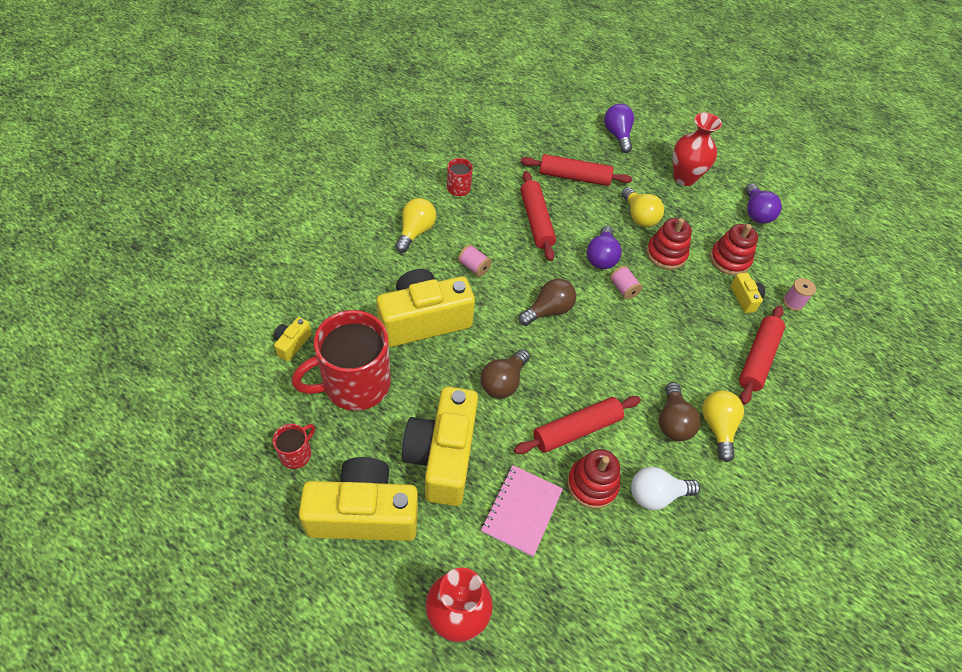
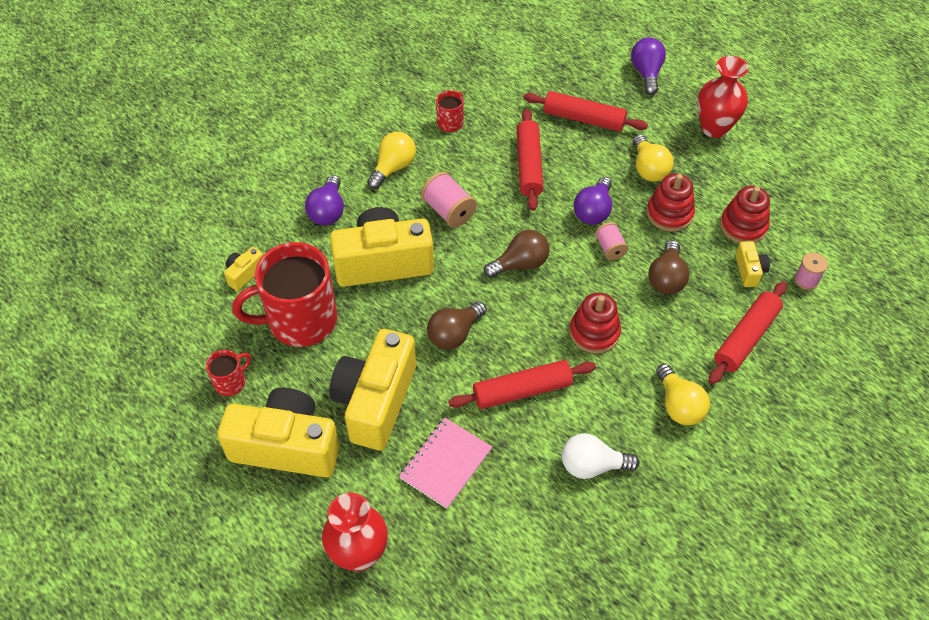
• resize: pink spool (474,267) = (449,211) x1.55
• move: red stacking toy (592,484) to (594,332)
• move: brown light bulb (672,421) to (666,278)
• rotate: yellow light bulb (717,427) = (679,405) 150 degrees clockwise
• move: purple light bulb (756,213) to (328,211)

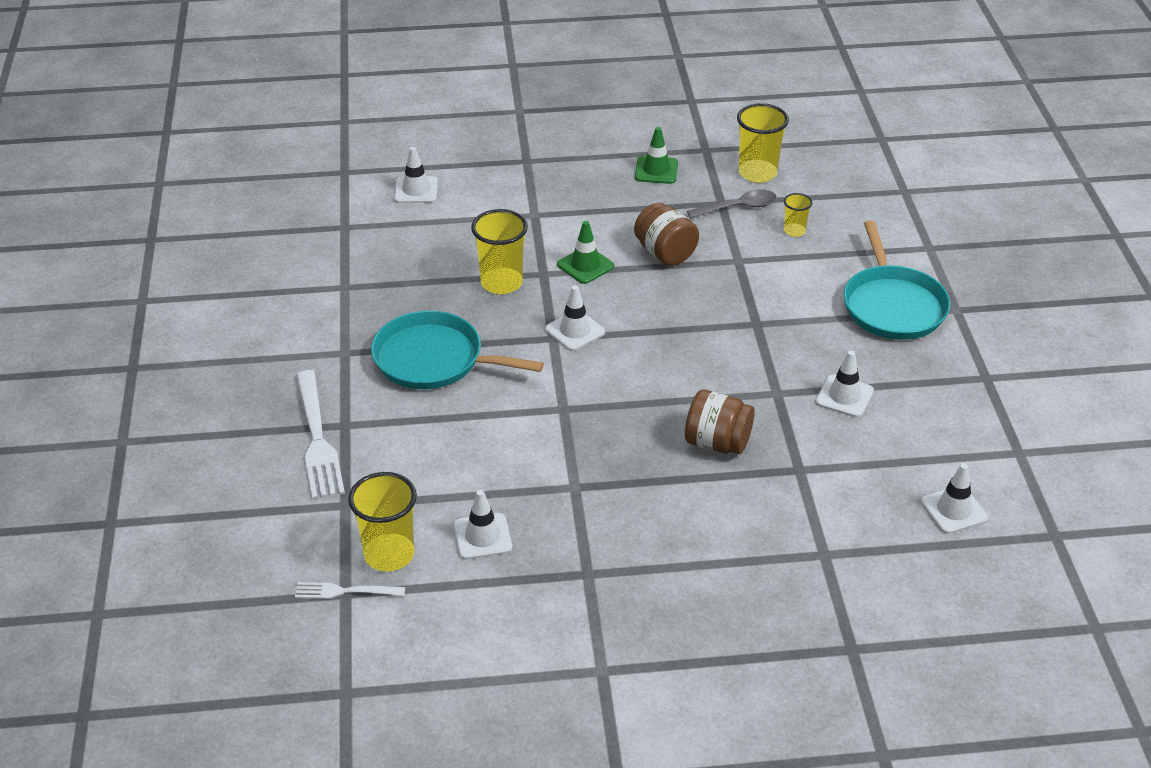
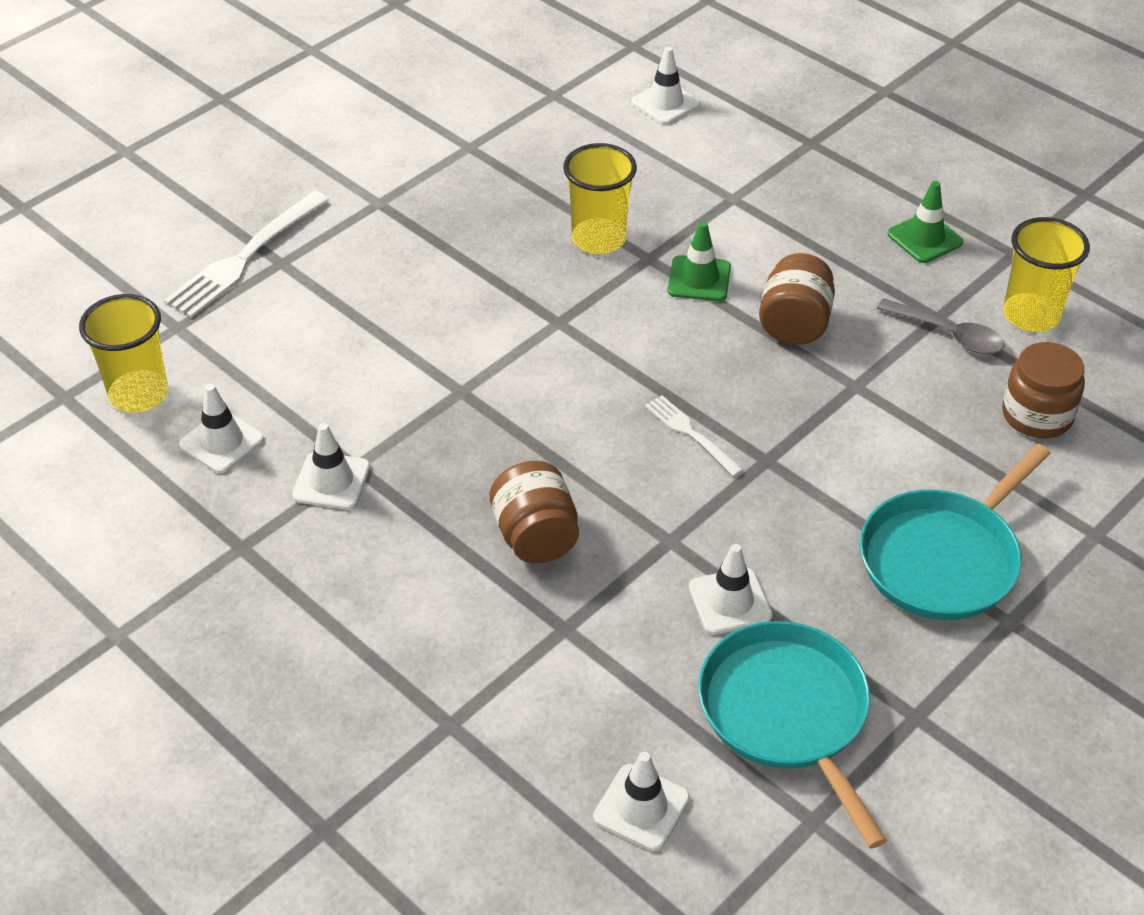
• move: white fork (345,591) to (690,433)
• move: turquoise pan (434,359) to (787,714)
• move: white traffic cone (575,331) to (331,481)
• delete: yellow cup (794,231)
• insert: brown jar (1037,415)

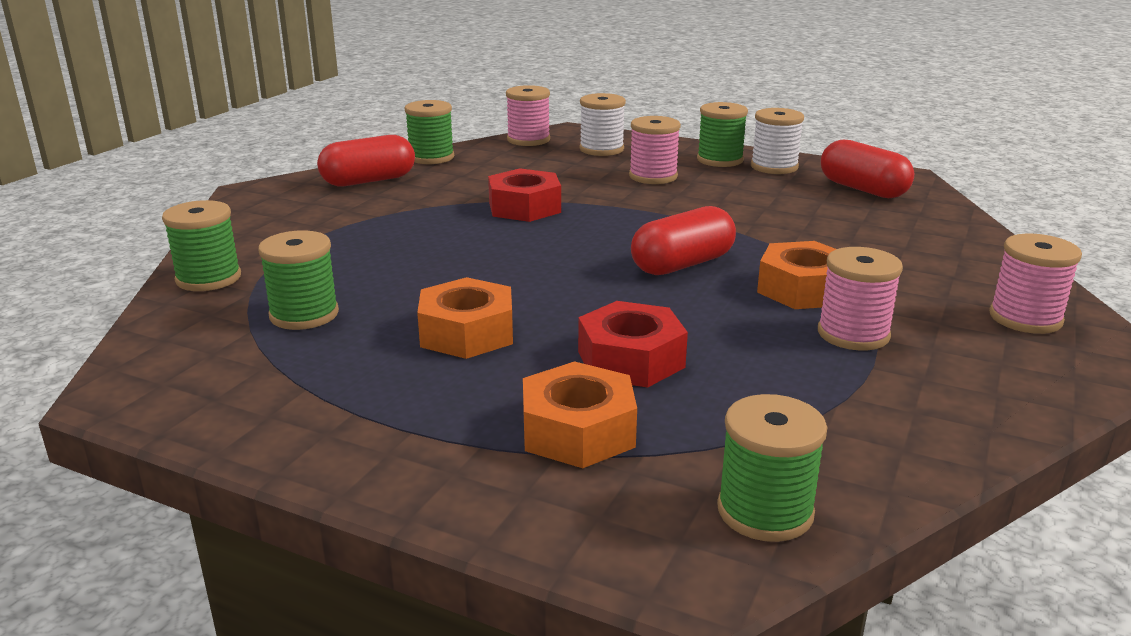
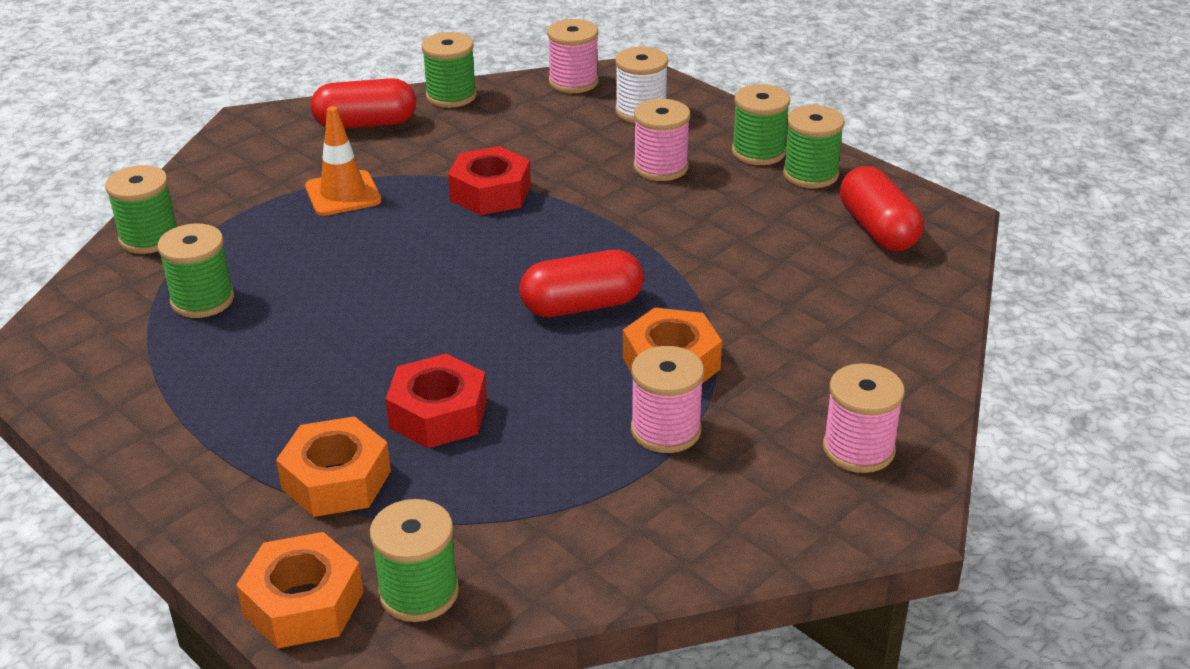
• move: orange nut (467,333) to (303,603)
• recolor: white spool (774,167) to green spool (810,174)
• insert: orange traffic cone (343,194)

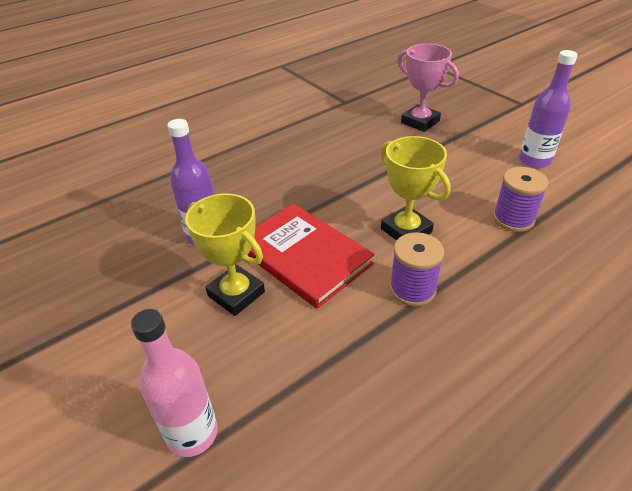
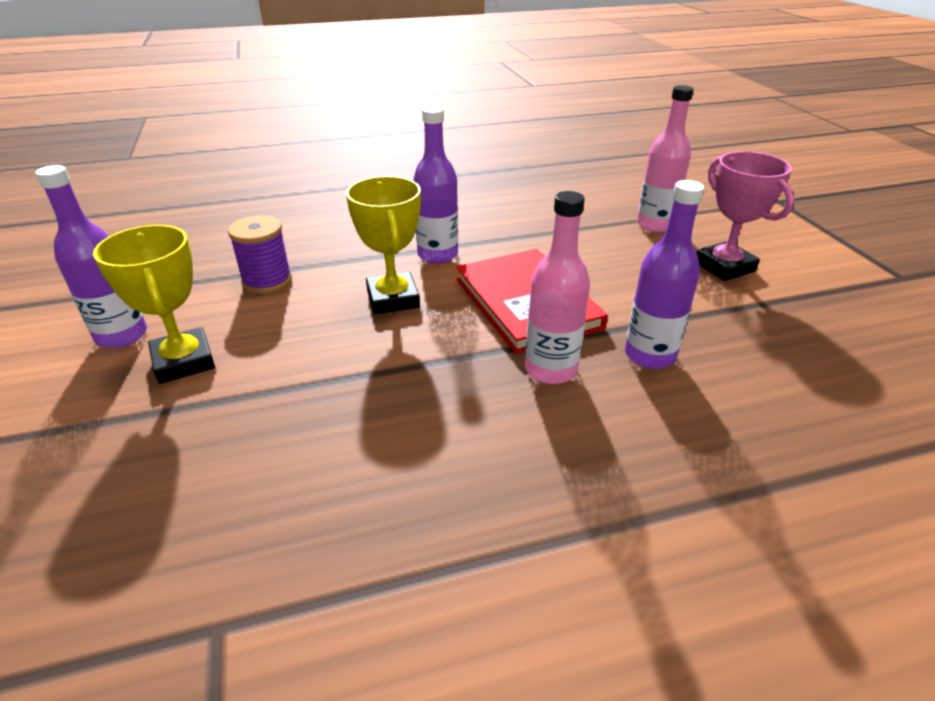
• move: yellow trophy (236,294) to (184,361)
• replace: purple spool (412,289) to purple bottle (437,255)
• move: pink trophy (420,122) to (724,267)
• insert: pink bottle (551,369)

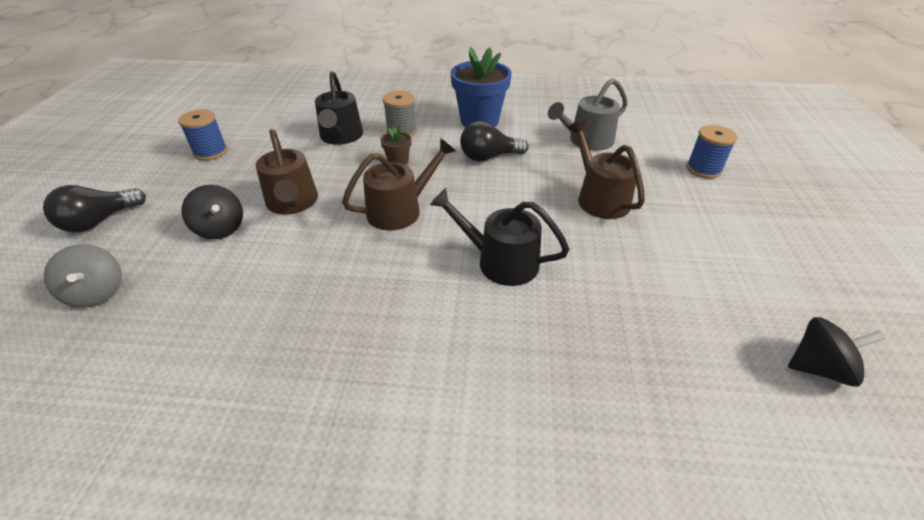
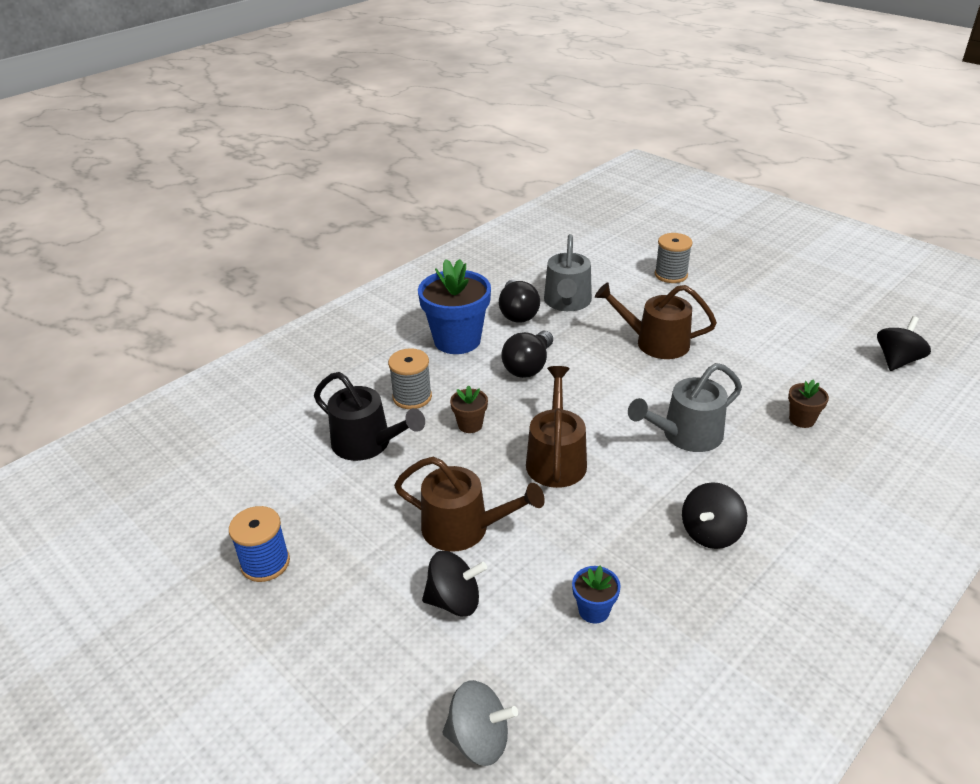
• move: black light bulb (100,221) to (517,313)
• recolor: black watering can (500,261) to grey watering can (686,435)
• recolor: blue spool (703,169) to grey spool (671,275)
• insert: blue flower pot (594,610)
• insert: black spinning top (710,533)
• insert: brown flower pot (802,419)

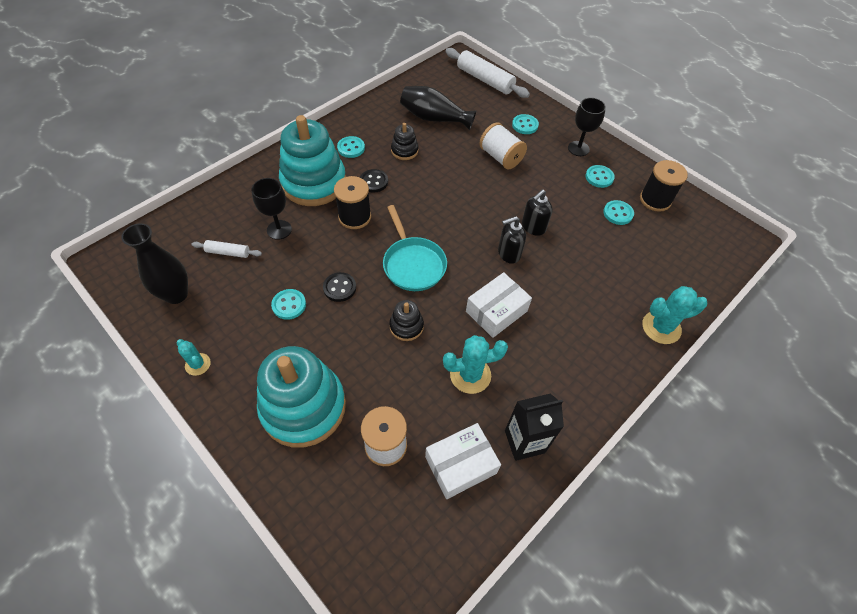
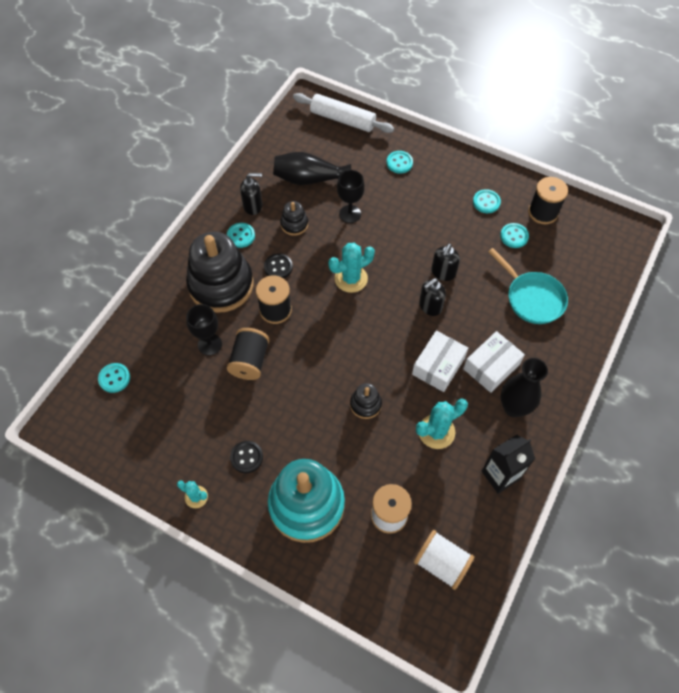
• move: black vase (176,294) to (514,407)
• delete: white rolling pin (228,252)
• move: turquoise button (289,305) to (114,378)
• recolor: turquoise stacking toy (314,183) to black stacking toy (221,285)
• move: black button (339,288) to (246,457)
• move: turquoise pan (413,264) to (532,298)
• move: white box (460,465) to (491,366)
• move: white spool (500,157) to (441,563)
• move: black goblet (578,148) to (350,214)
• move: turquoise cactus (661,327) to (351,279)
• insert: black spool (250,361)
• insert: black soap dispenser (253,206)

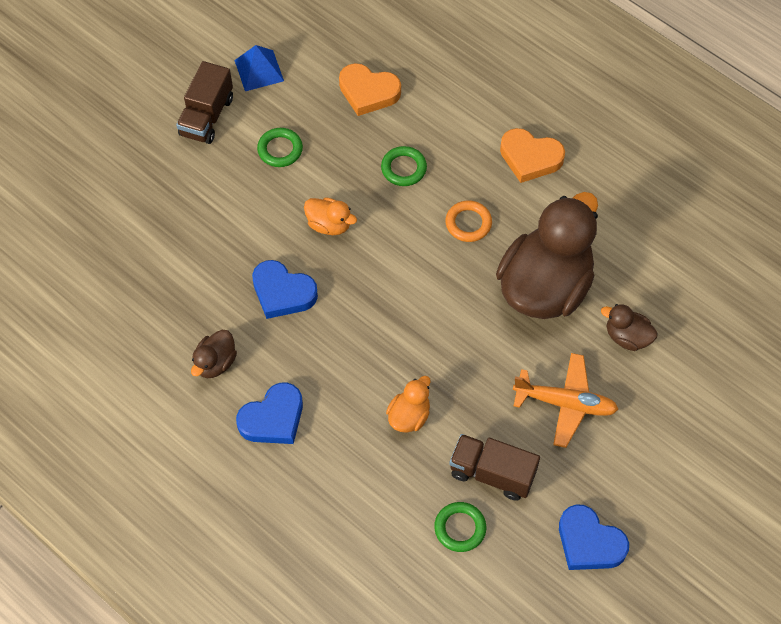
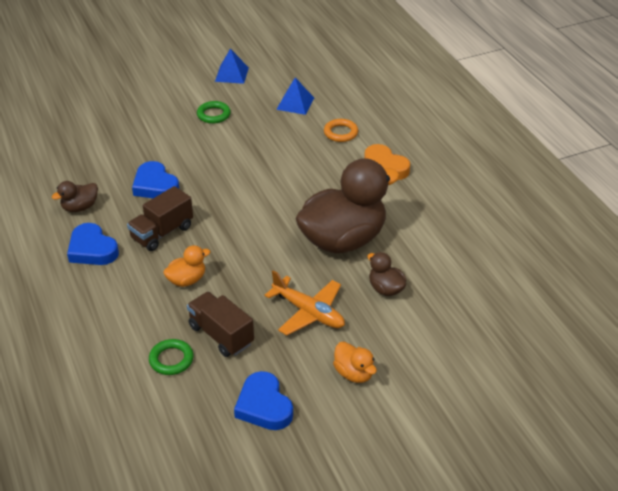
• move: brown truck (207,116) to (162,233)
• rotate: blue heart (273,418) = (92,249) 60 degrees clockwise
• move: orange duck (329,225) to (354,373)
• replace: orange heart (368,92) to blue pyramid (295,103)
• delete: green ring (403,168)
• move: orange ring (468,223) to (340,133)

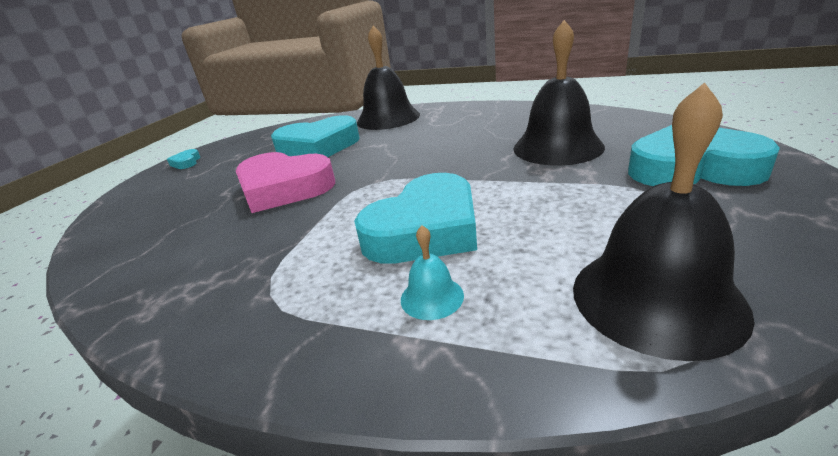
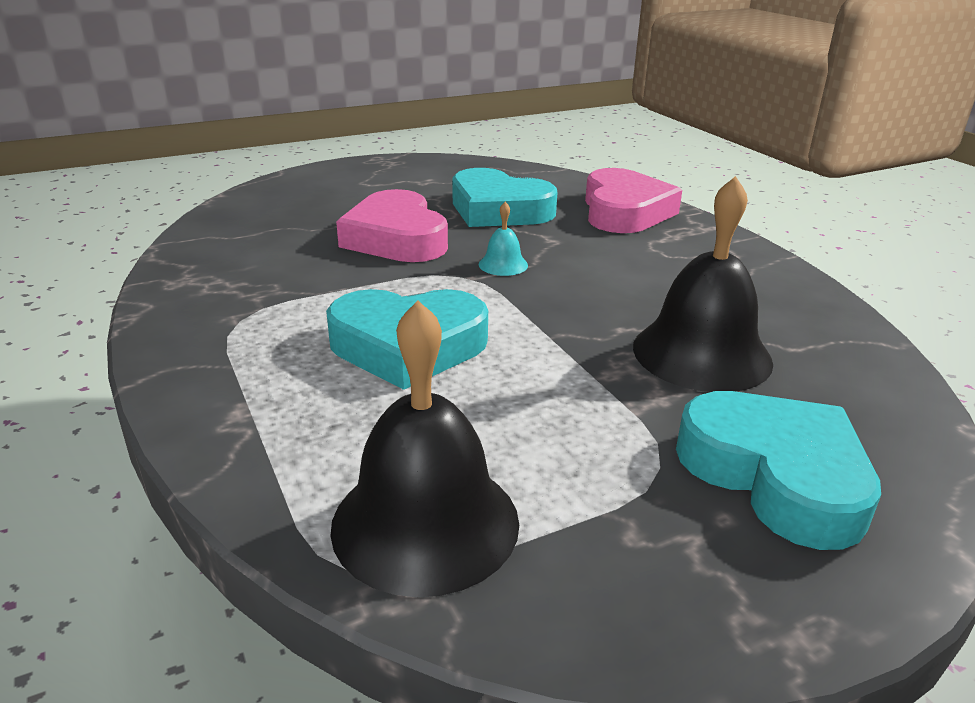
• delete: turquoise heart (186,162)
• replace: black bell (388,118) to pink heart (624,211)
• move: turquoise bell (432,297) to (503,264)

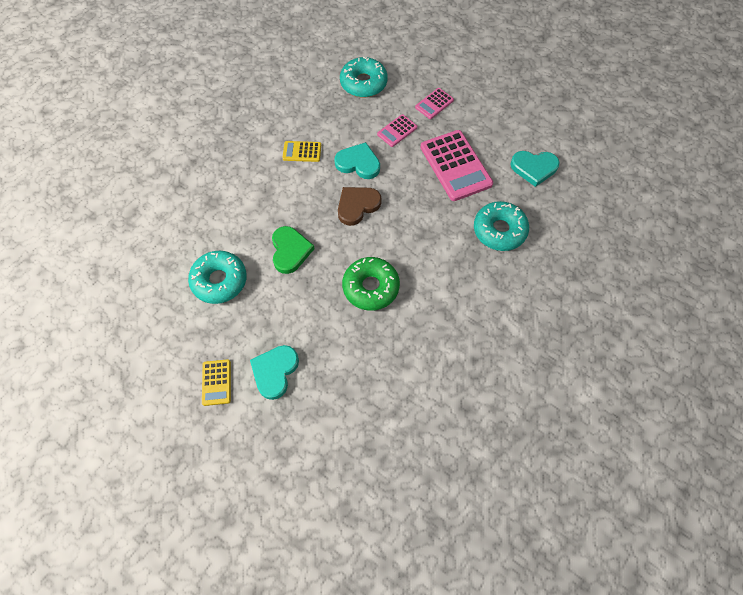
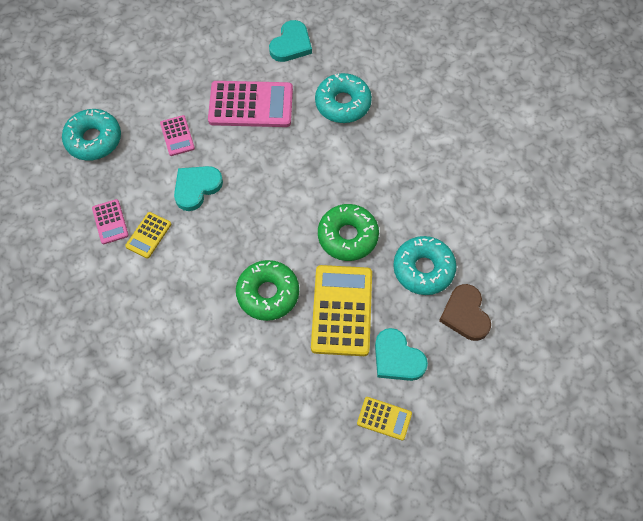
• move: turquoise donut (219,281) to (423,269)
• replace: green heart (290,251) to green donut (268,294)
• move: brown heart (357,206) to (465,314)
• move: pink calculator (434,104) to (110,222)
• insert: yellow calculator (342,310)

